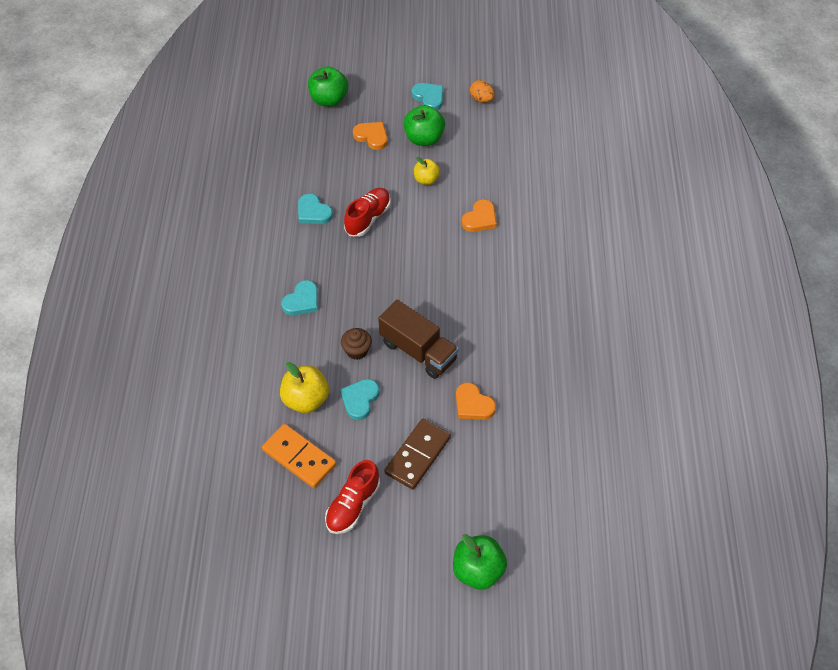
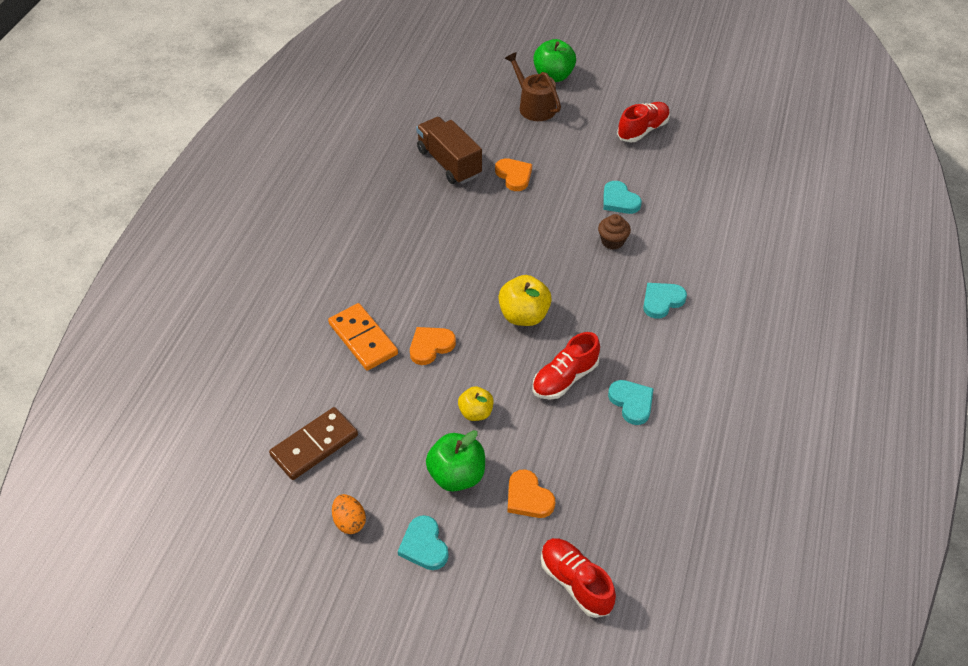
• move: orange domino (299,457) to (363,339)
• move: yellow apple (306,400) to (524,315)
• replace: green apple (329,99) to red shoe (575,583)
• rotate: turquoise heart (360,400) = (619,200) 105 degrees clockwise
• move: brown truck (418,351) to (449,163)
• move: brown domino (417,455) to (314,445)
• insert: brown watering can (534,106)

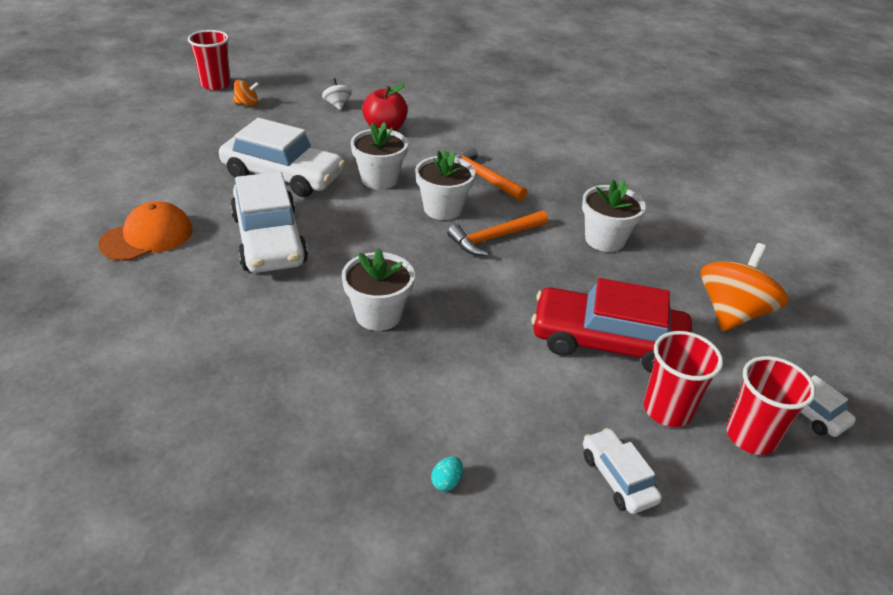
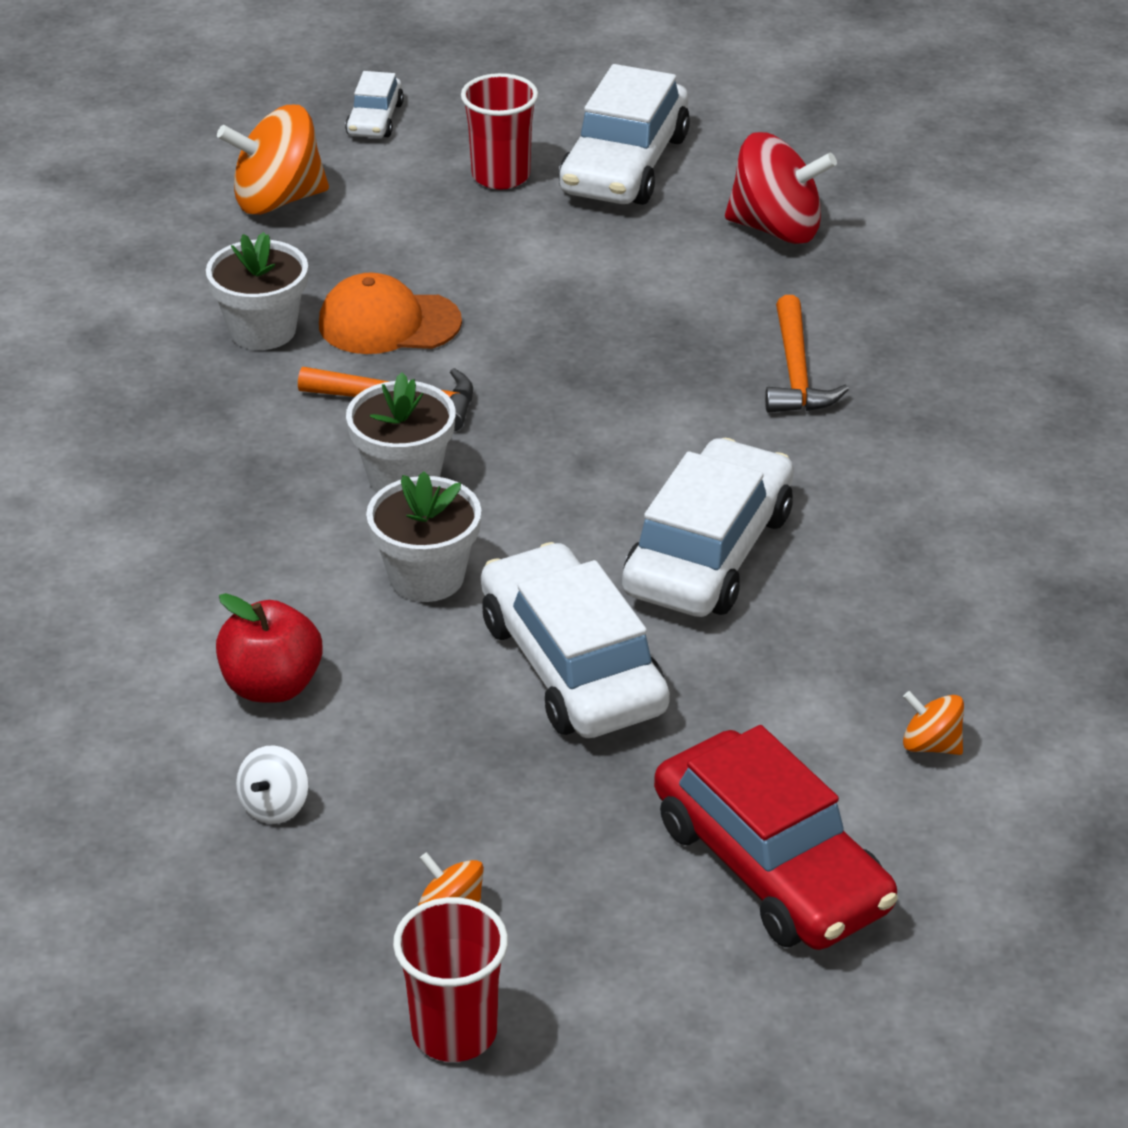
• move: orange cap (147,236) to (389,323)
• delete: white flower pot (378,315)
• replace: turquoise egg (446,482) to red spinning top (776,229)
• move: orange hammer (482,177) to (796,372)
• move: red car (607,342) to (770,865)
• resize: white car (618,478) = (624,164) x1.99
• delete: red cup (751,436)
• insert: orange spinning top (931,745)

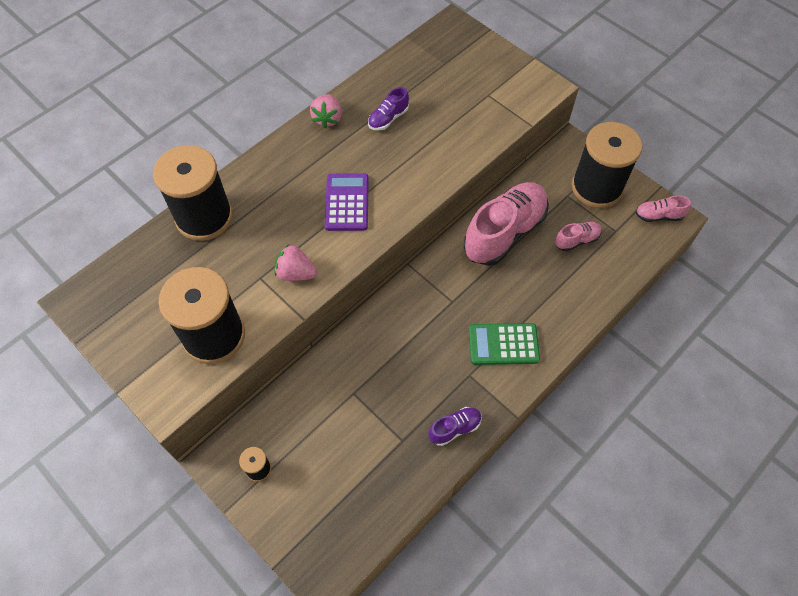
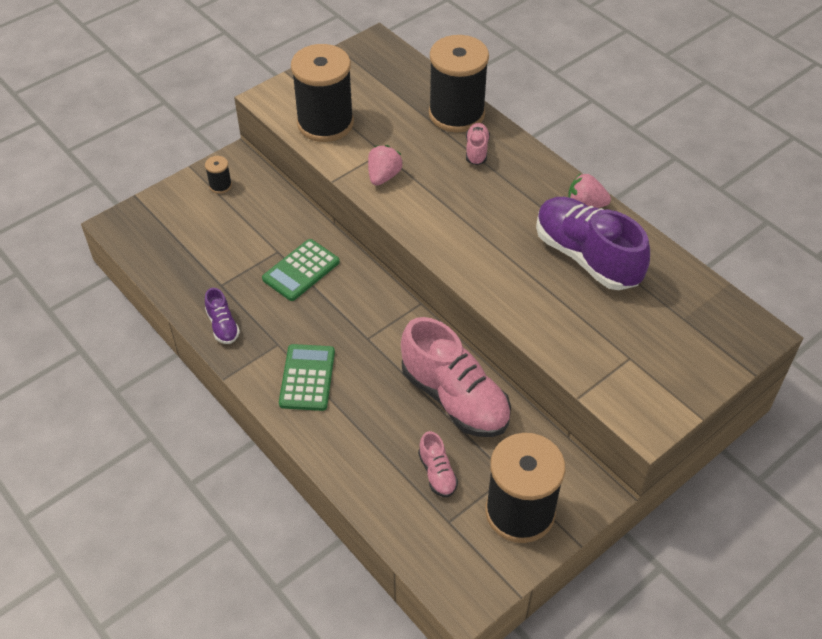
• delete: purple calculator (347,202)
• resize: purple shoe (388,118) = (586,257) x2.19
• move: pink shoe (658,216) to (476,150)
• insert: green calculator (301,270)

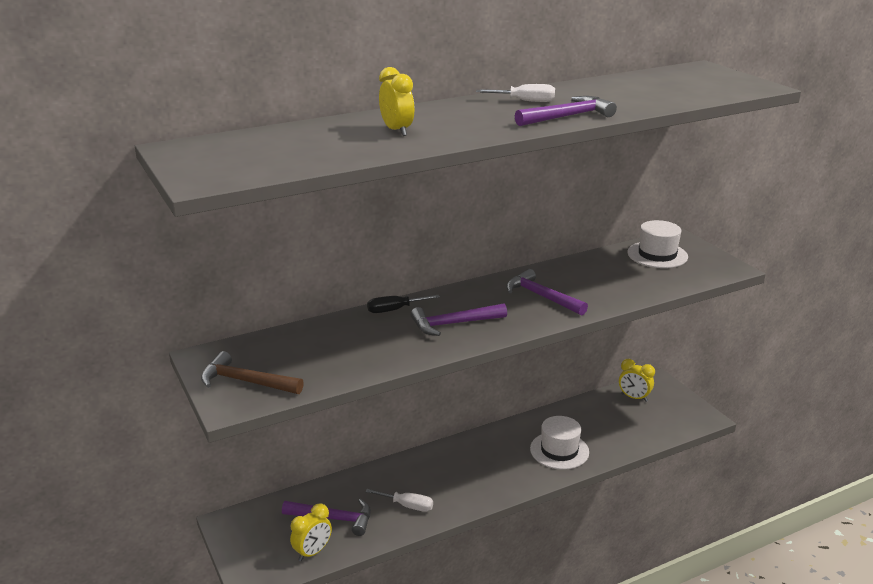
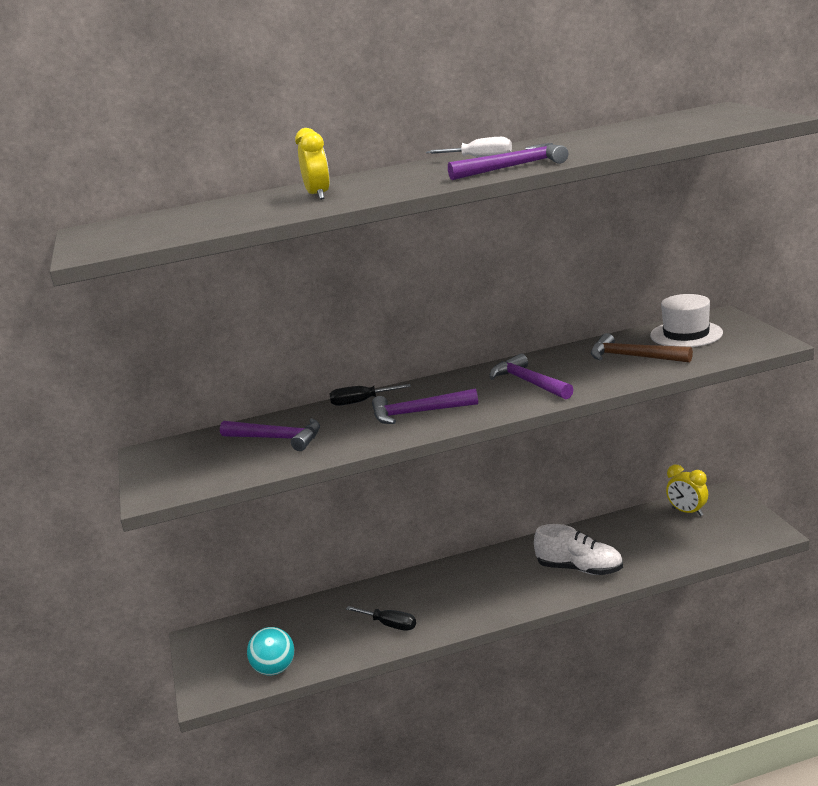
• move: brown hammer (246,382) to (633,357)
• move: purple hammer (333,519) to (277,438)
• replace: yellow clock (312,552) to turquoise ball (275,669)
• recolor: white screwdriver (407,506) to black screwdriver (390,625)
• replace: white hat (559,450) to white shoe (579,569)

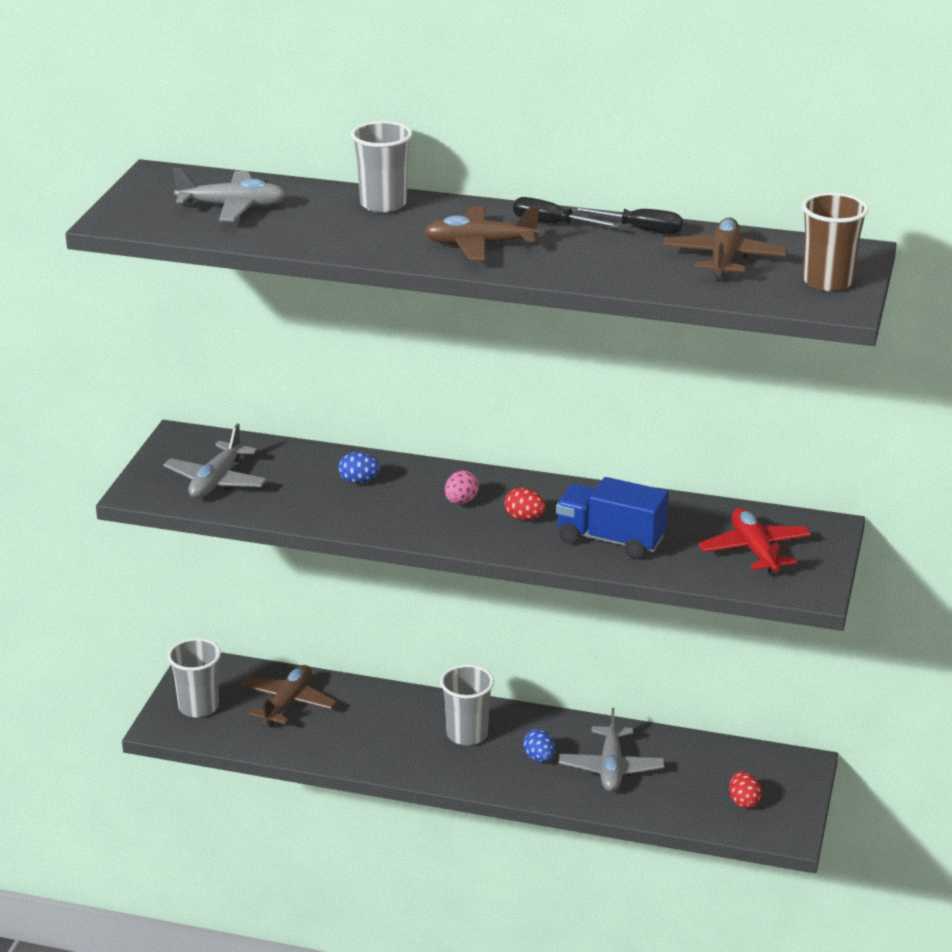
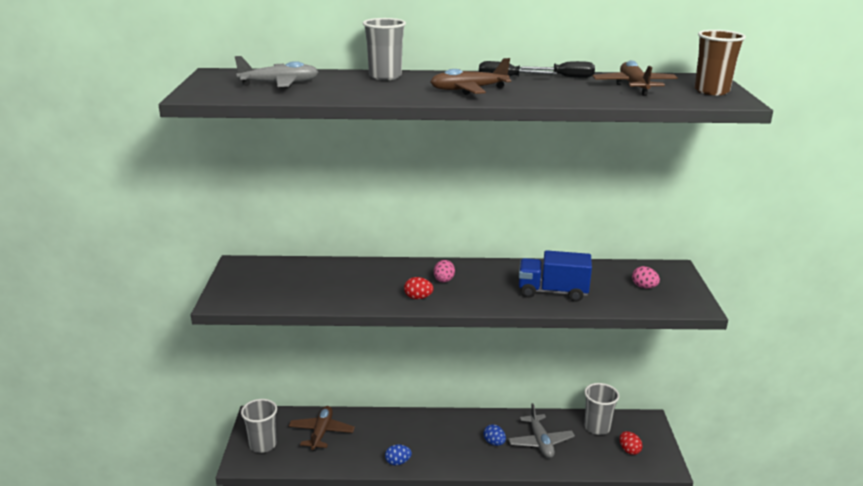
• delete: grey plane (216,481)
• move: blue egg (359,481) to (398,462)
• move: grey cup (467,734) to (597,427)
• move: red egg (524,518) to (418,298)
• replace: red plane (754,550) to pink egg (644,287)

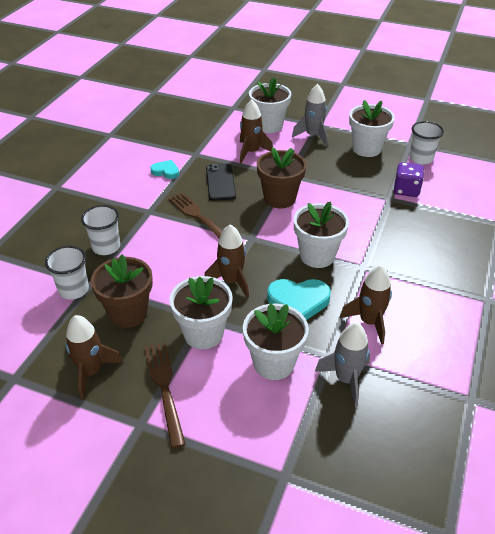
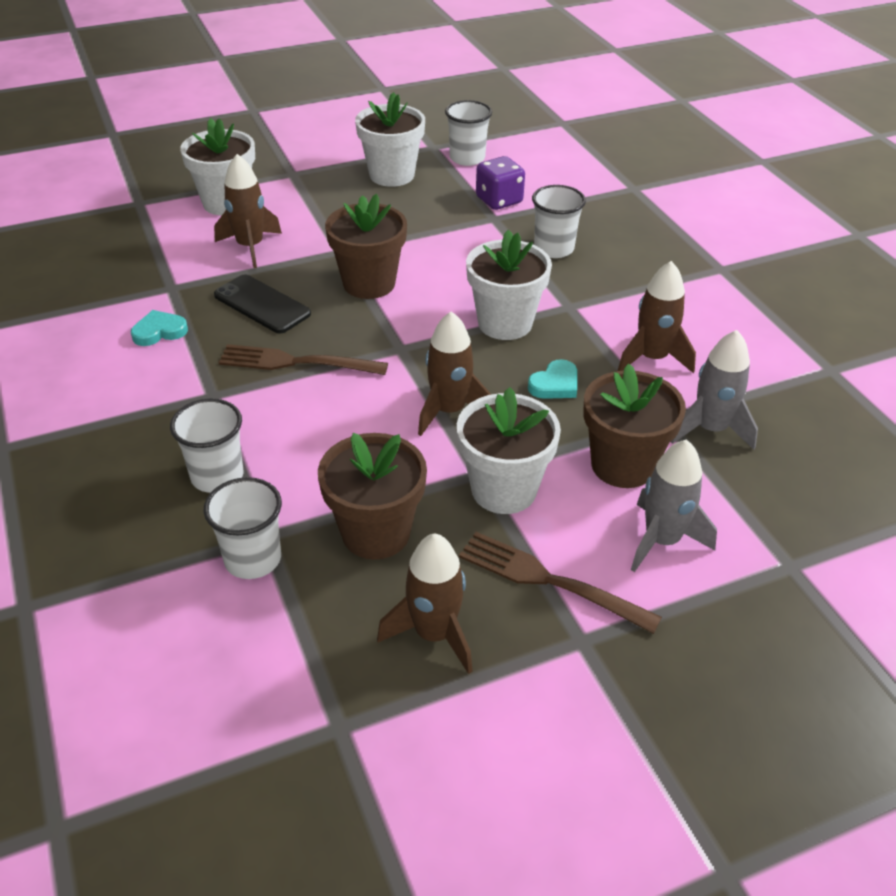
• recolor: white flower pot (273,363) to brown flower pot (622,465)
• resize: turquoise heart (298,301) = (555,384) x0.59
• move: grey rocket (313,136) to (662,540)
• insert: white cup (553,249)

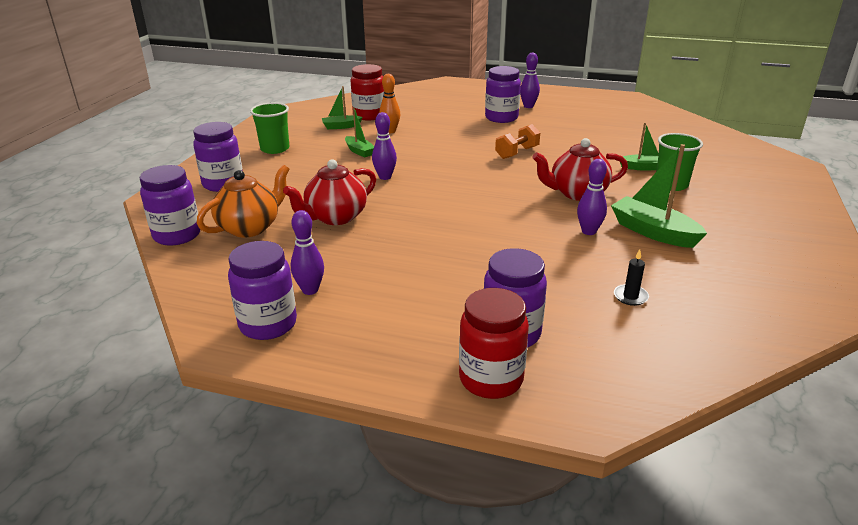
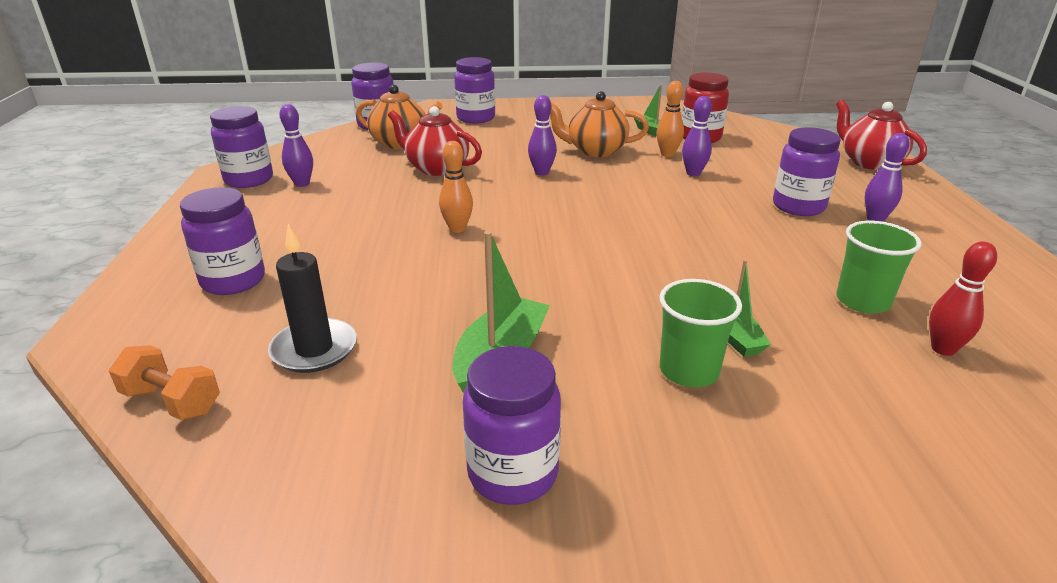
• move: green cup (275,149) to (862,301)
• replace: green boat (359,151) to orange teapot (595,151)
• delete: red jar (491,379)
• move: orange dumbbell (517,153) to (172,401)
• move: red teapot (577,193) to (869,162)
• move: purple bowling pin (588,231) to (693,173)
• resize: black candle (630,296) = (314,349) x1.88
• insert: orange bowling pin (457,228)
• insert: purple jar (513,473)
• insert: red bowling pin (943,349)

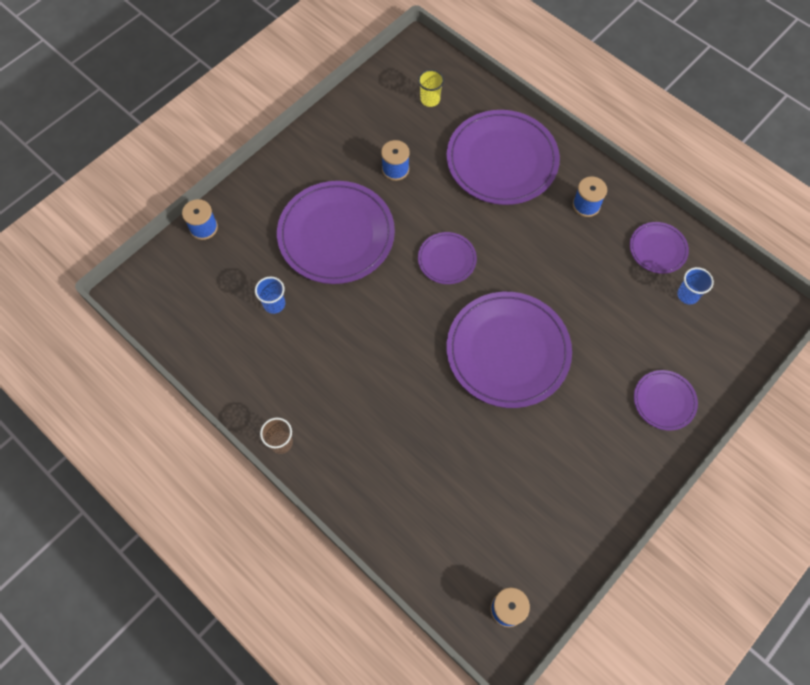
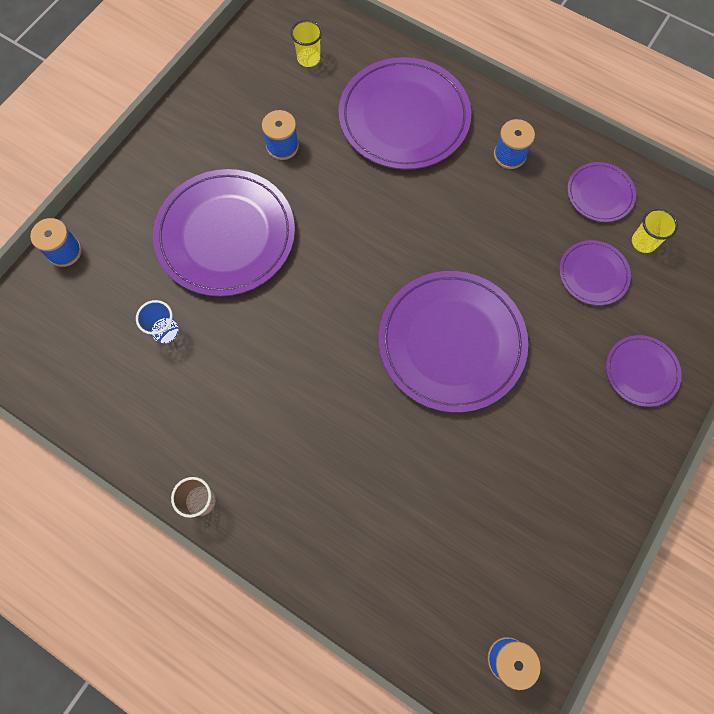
• move: purple plate (447,259) to (593,274)
• recolor: blue cup (687,295) to yellow cup (643,242)

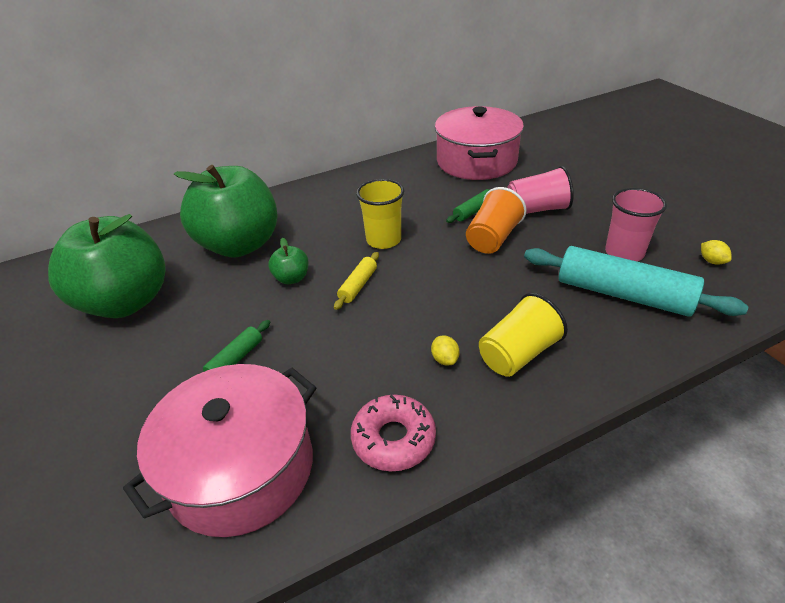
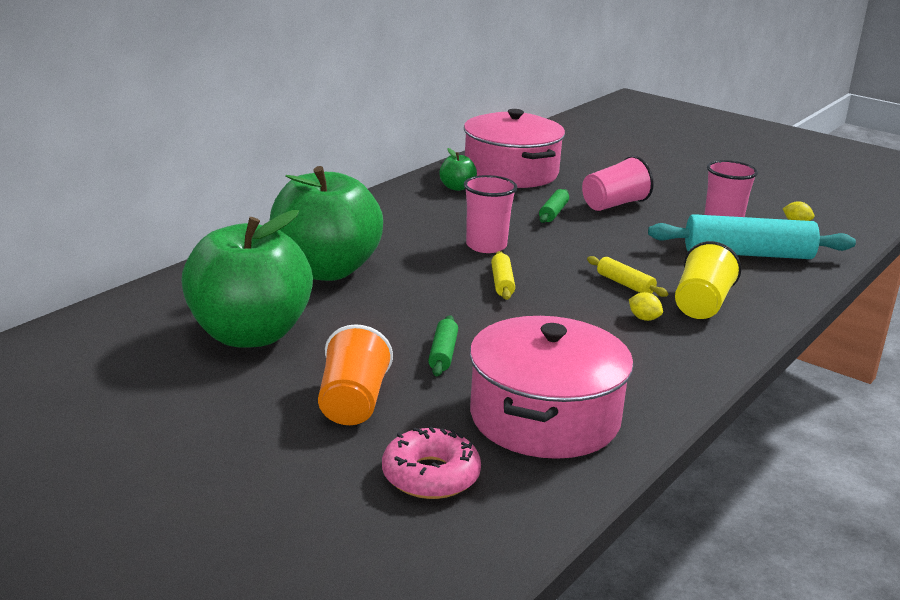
• move: green apple (292,278) to (457,187)
• move: pink donut (393,439) to (430,475)
• recolor: yellow cup (383,240) to pink cup (486,246)
• move: orange cup (493,238) to (353,403)
• insert: yellow rolling pin (625,284)

